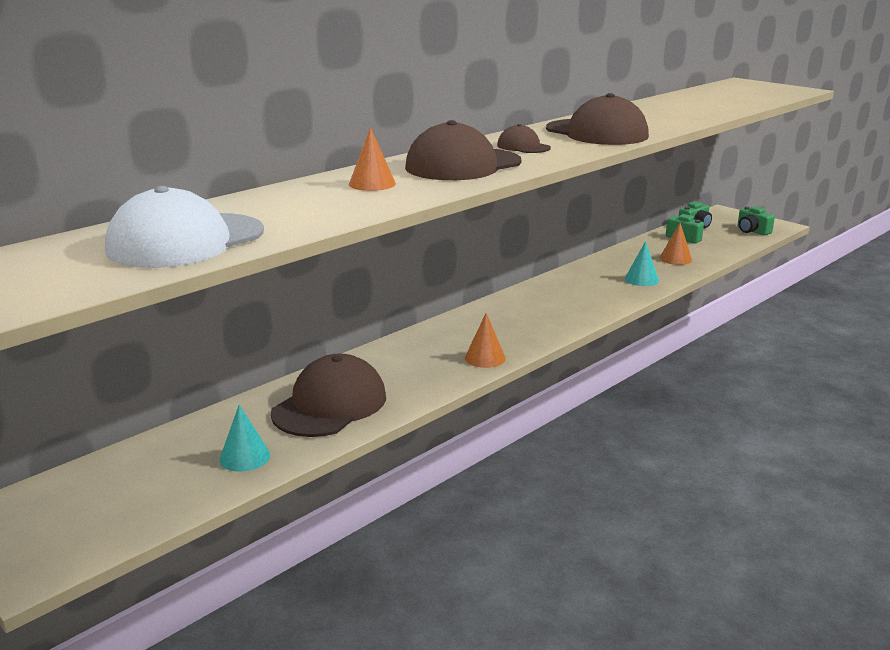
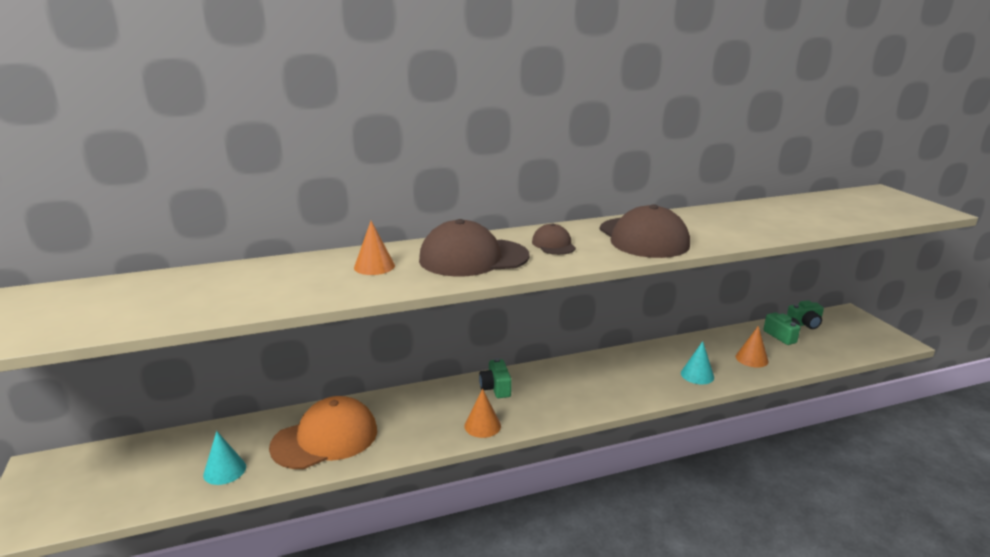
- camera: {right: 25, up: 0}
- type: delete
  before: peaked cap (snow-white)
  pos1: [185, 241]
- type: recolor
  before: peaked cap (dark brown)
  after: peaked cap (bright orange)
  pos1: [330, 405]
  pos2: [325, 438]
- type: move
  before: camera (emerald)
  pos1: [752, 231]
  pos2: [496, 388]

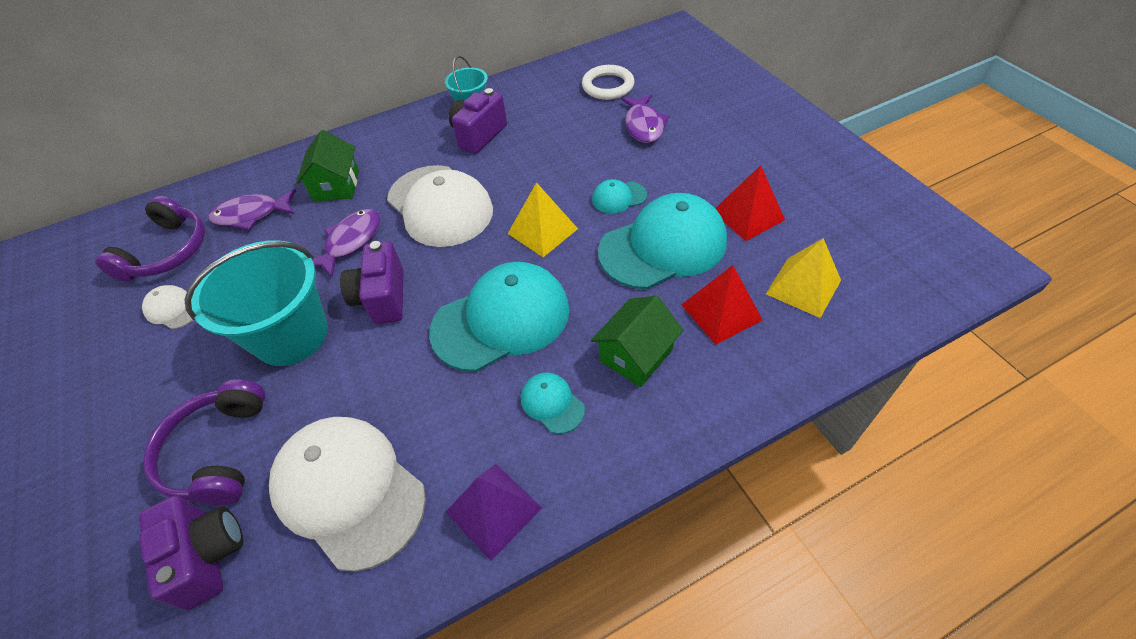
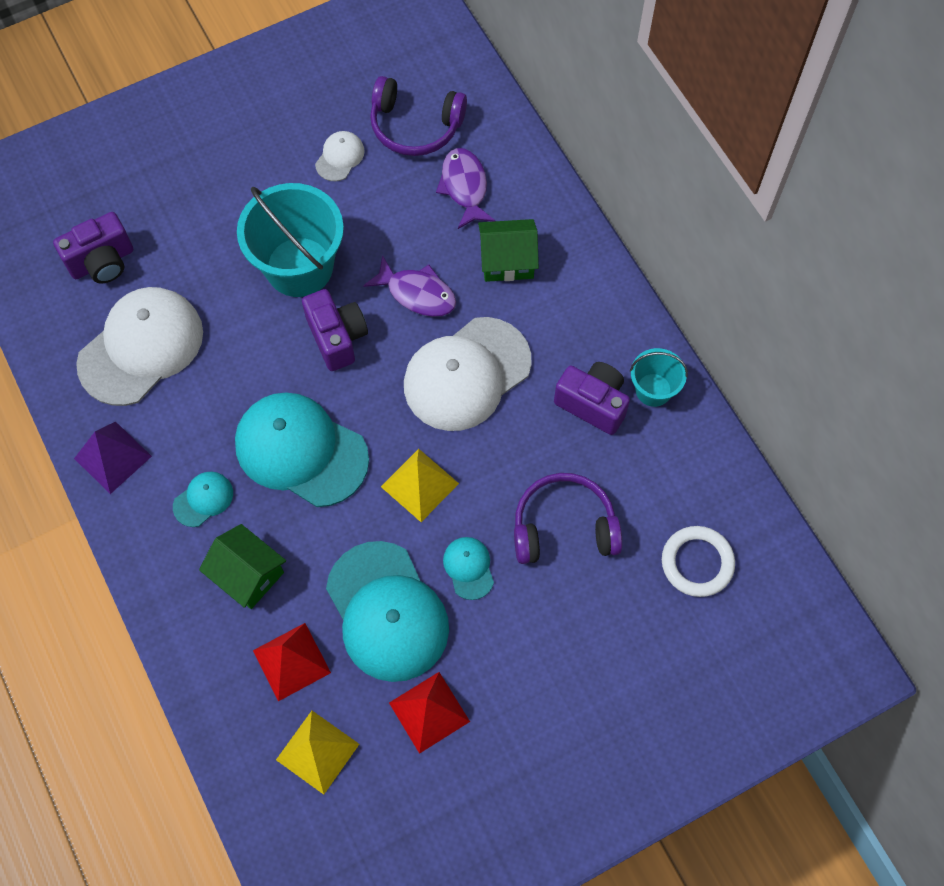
- camera: {right: 85, up: 15}
- type: move
  before: headset (royal purple)
  pos1: [218, 452]
  pos2: [564, 527]
- type: rotate
  before: camera (royal purple)
  pos1: [382, 298]
  pos2: [337, 337]
  turn: 75
- type: rotate
  before: peaked cap (turquoise)
  pos1: [501, 319]
  pos2: [301, 450]
  turn: 150
- type: delete
  before: fish figure (royal purple)
  pos1: [643, 125]

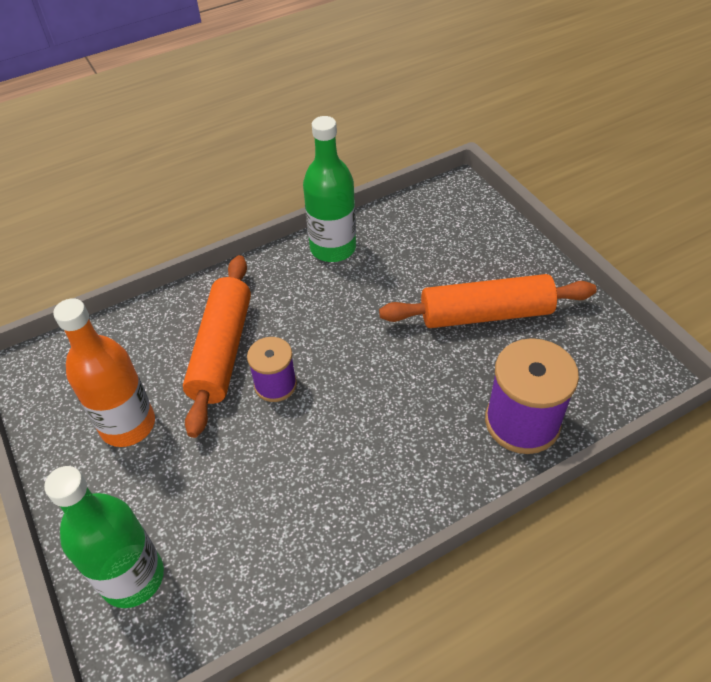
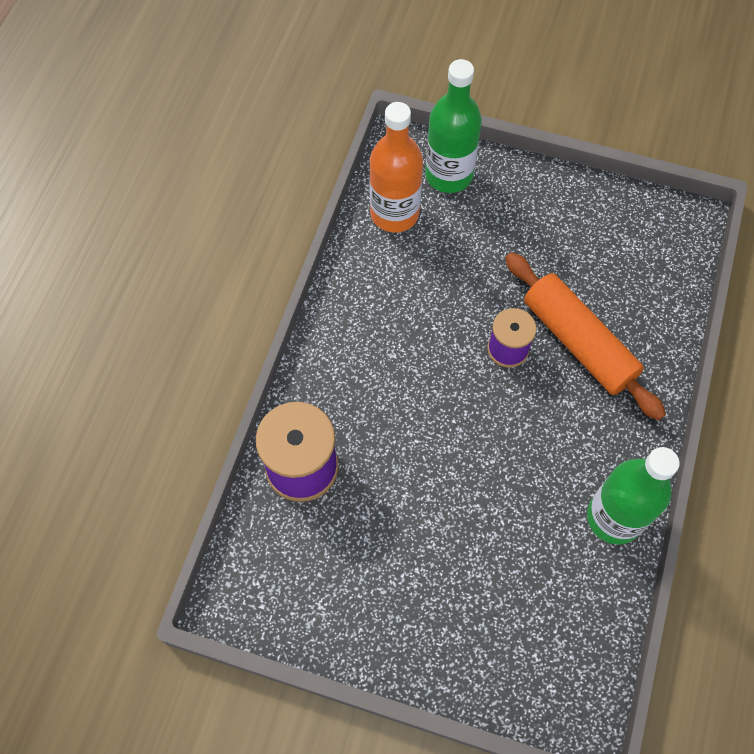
- camera: {right: 135, up: 15}
- type: move
  before: bottle (bright orange)
  pos1: [128, 425]
  pos2: [394, 213]
- type: delete
  before: rolling pin (bright orange)
  pos1: [485, 314]

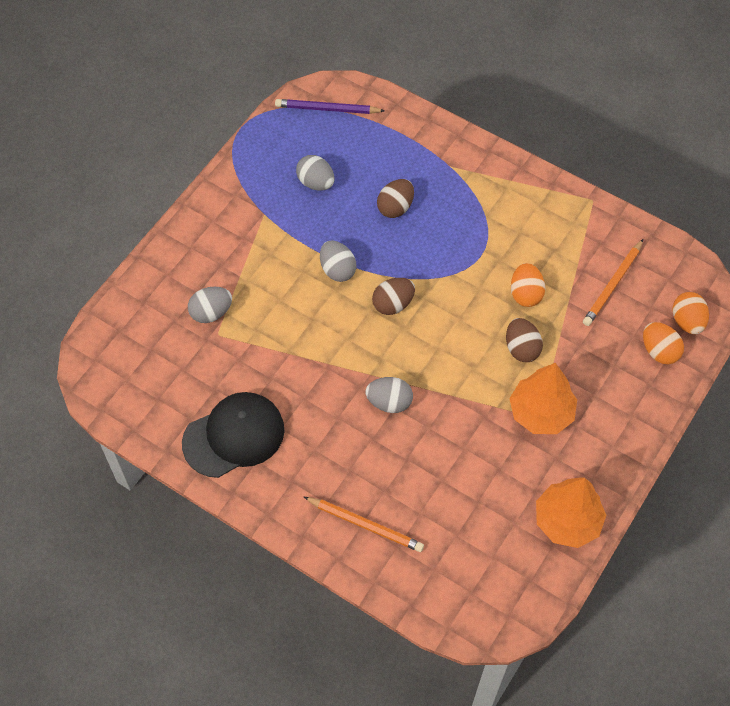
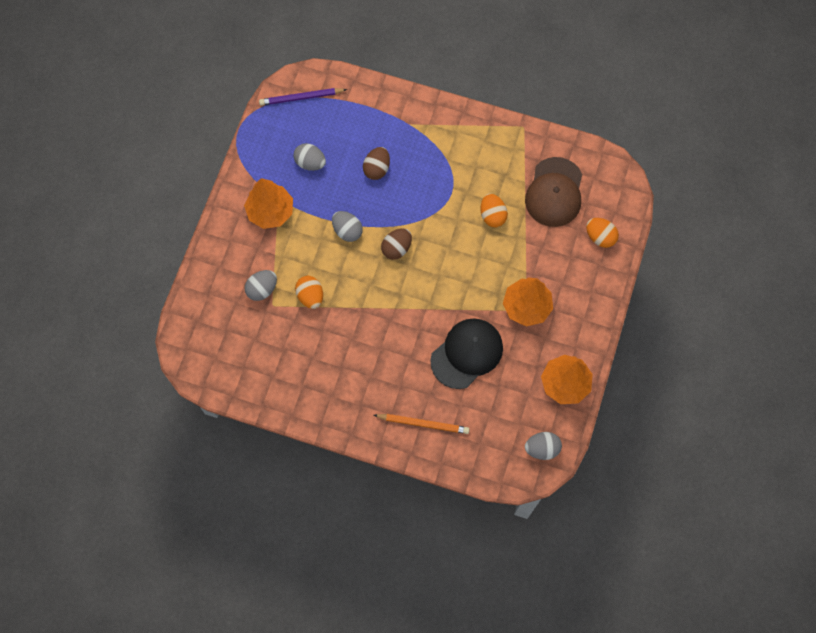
- camera: {right: -15, up: 10}
- type: move
  before: peaked cap (jet-black)
  pos1: [234, 436]
  pos2: [467, 353]
- type: move
  before: egg shape (gray)
  pos1: [389, 402]
  pos2: [542, 448]
- type: delete
  before: egg shape (dark brown)
  pos1: [521, 348]
- type: replace
  before: lead pencil (bright orange)
  after: peaked cap (dark brown)
  pos1: [612, 285]
  pos2: [554, 192]
- type: move
  before: egg shape (bright orange)
  pos1: [687, 321]
  pos2: [310, 296]
- type: insert
  after: fir tree (bright orange)
  pos2: [270, 211]

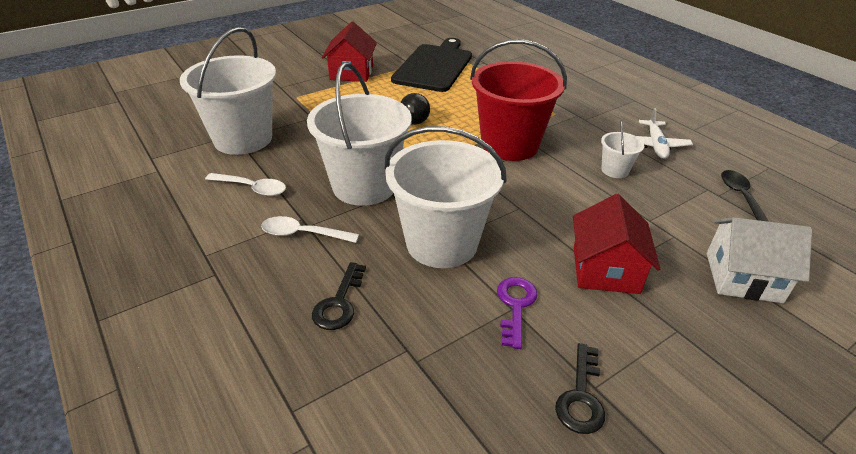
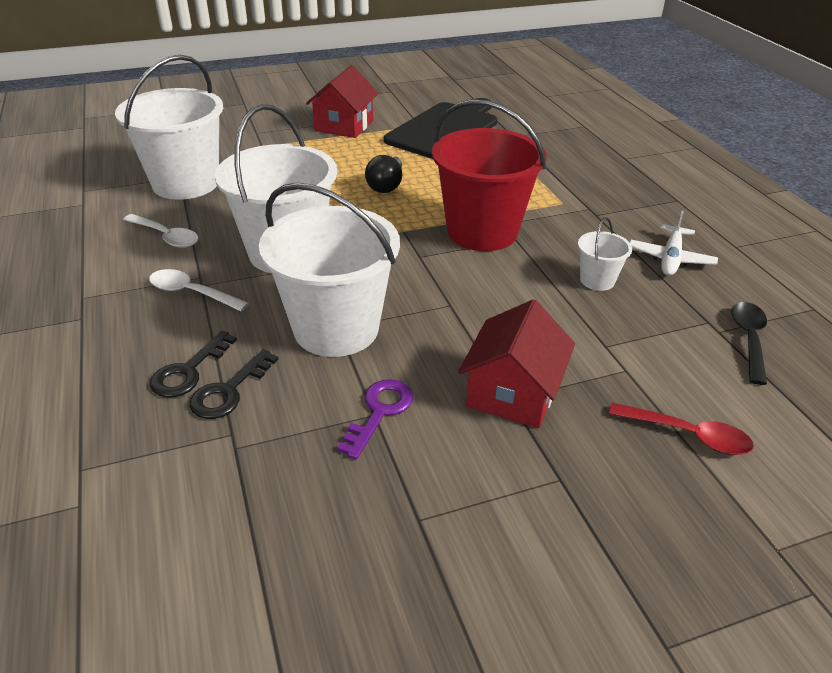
- camera: {right: 15, up: 0}
- type: move
  before: key (jet-black)
  pos1: [581, 396]
  pos2: [229, 391]
- type: replace
  before: toy house (snow-white)
  after: teaspoon (red)
  pos1: [743, 277]
  pos2: [688, 435]

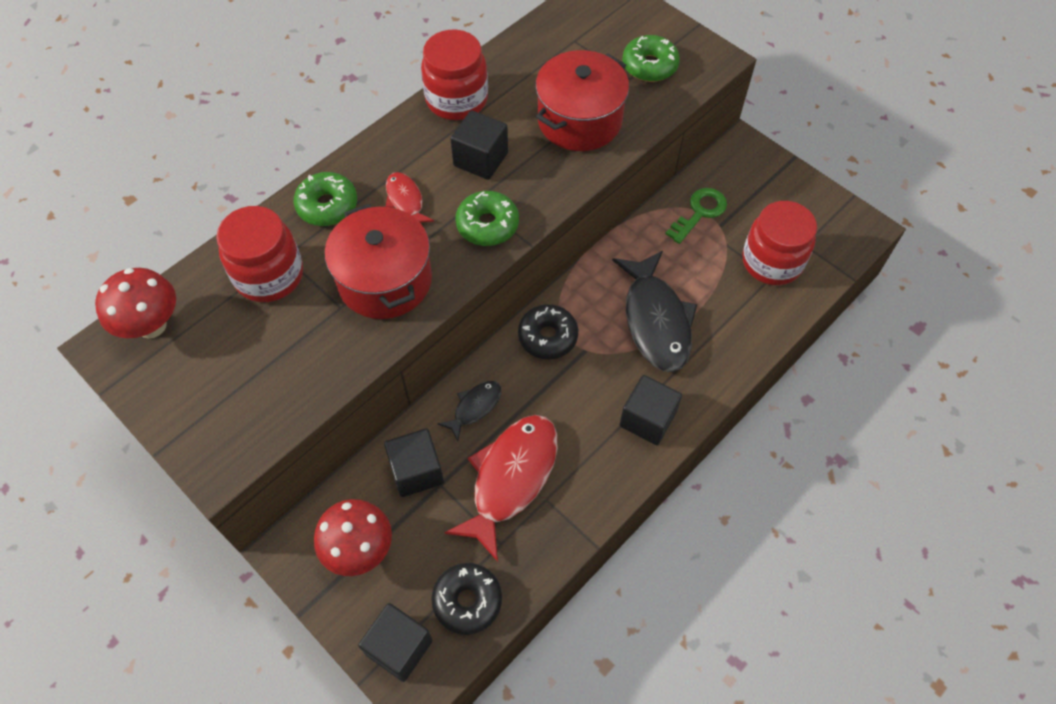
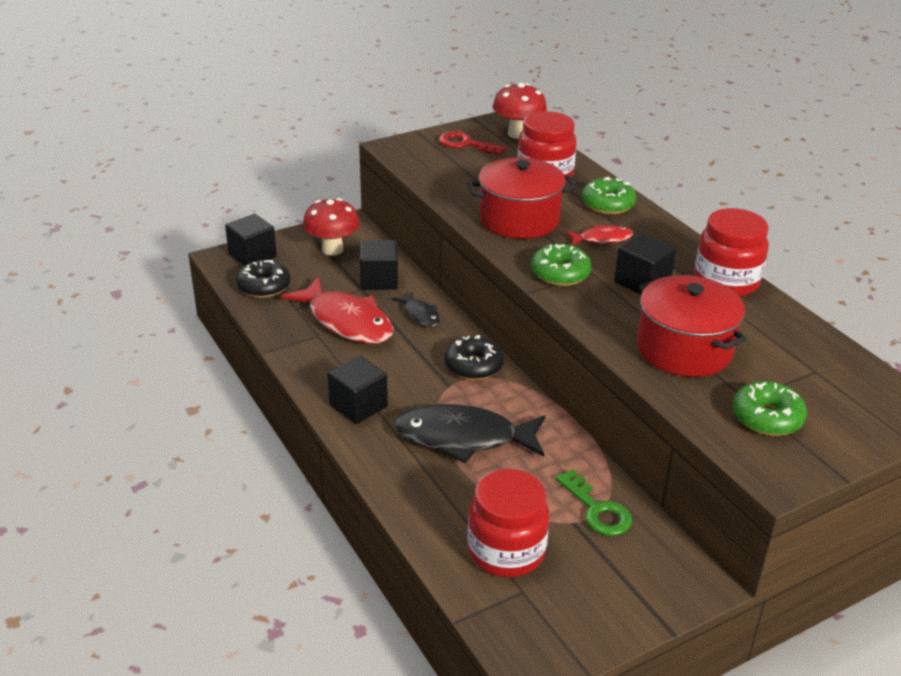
- camera: {right: 105, up: -25}
- type: insert
  after: key (red)
  pos2: [466, 144]

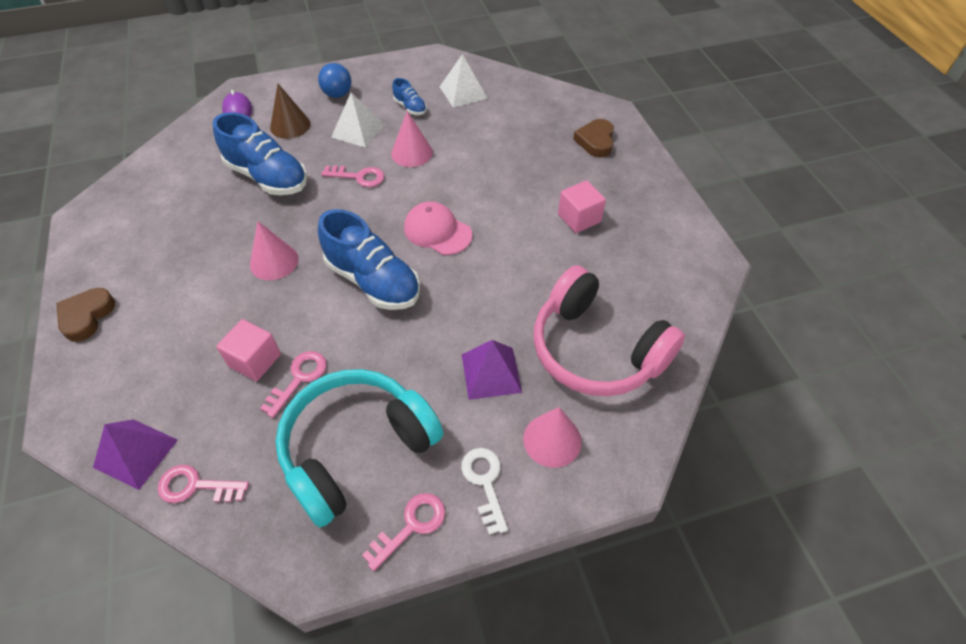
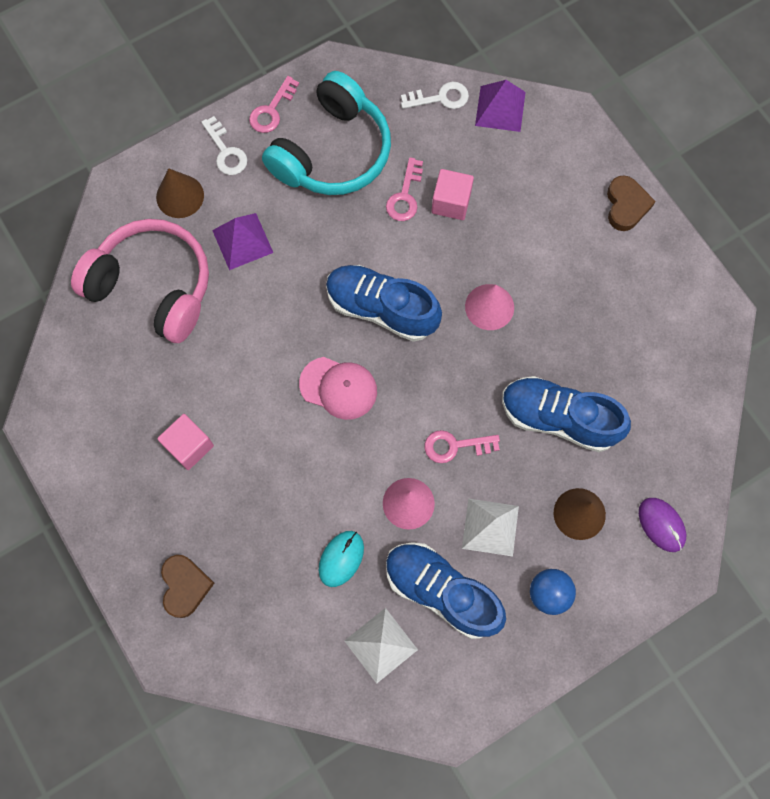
- camera: {right: 165, up: 20}
- type: recolor
  before: key (pink)
  after: key (snow-white)
  pos1: [195, 486]
  pos2: [440, 98]
- type: resize
  before: lace-up shoe (royal blue)
  pos1: [410, 107]
  pos2: [441, 591]
  scale: 2.11
- type: recolor
  before: cone (pink)
  after: cone (dark brown)
  pos1: [552, 440]
  pos2: [180, 196]
- type: insert
  after: mouse (turquoise)
  pos2: [341, 558]

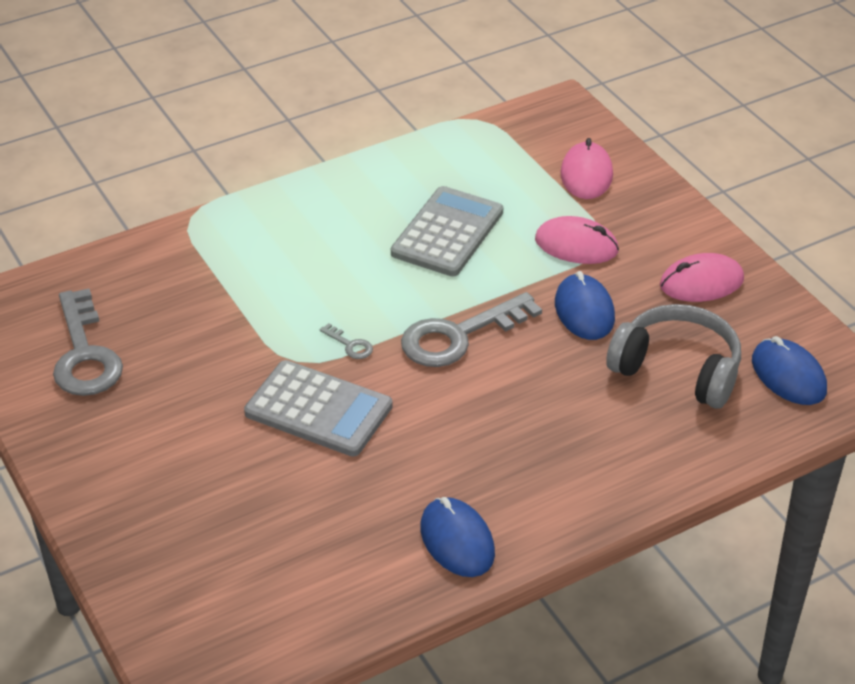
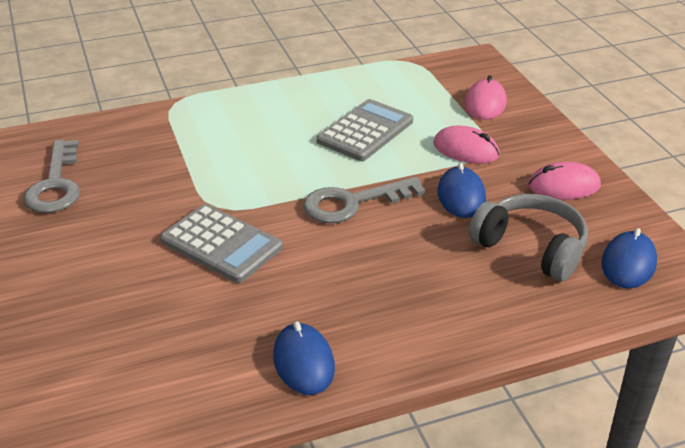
- camera: {right: 10, up: -5}
- type: delete
  before: key (gray)
  pos1: [350, 345]
- type: rotate
  before: mouse (royal blue)
  pos1: [788, 375]
  pos2: [628, 263]
  turn: 45

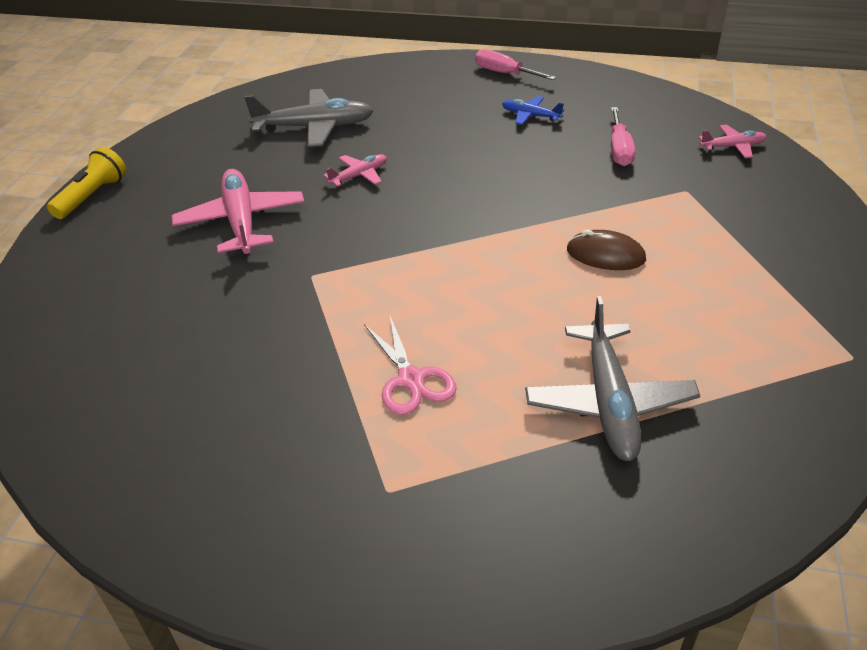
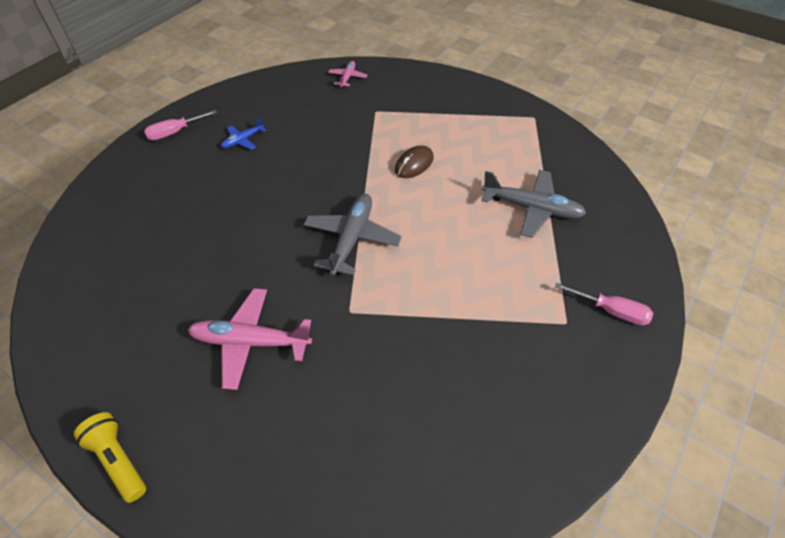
- camera: {right: -70, up: 10}
- type: move
  before: toy plane (gray)
  pos1: [315, 127]
  pos2: [352, 238]
- type: delete
  before: toy plane (pink)
  pos1: [359, 175]
- type: delete
  before: scissors (pink)
  pos1: [411, 379]
- type: move
  before: hand screwdriver (pink)
  pos1: [619, 149]
  pos2: [611, 311]

